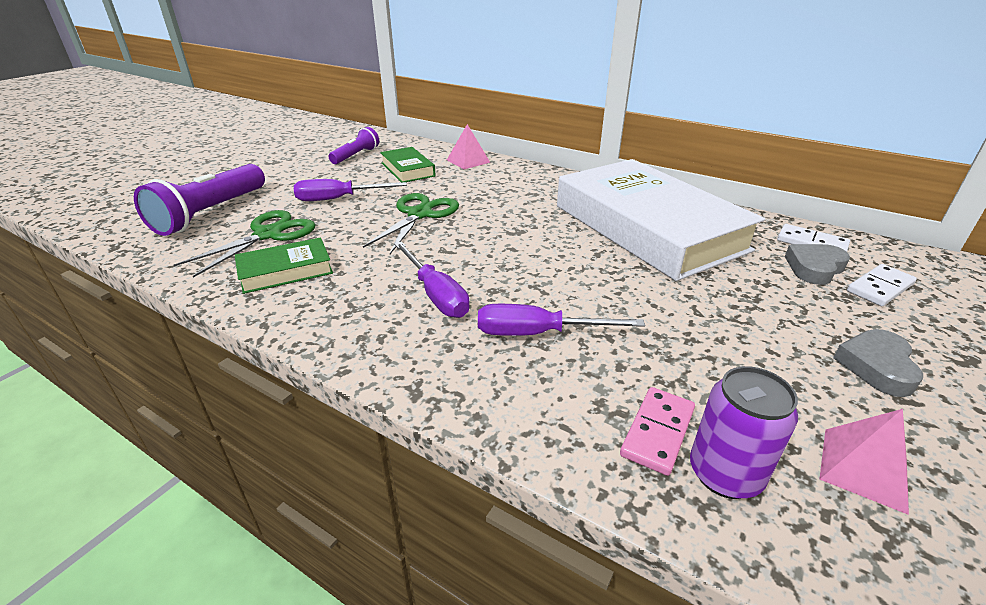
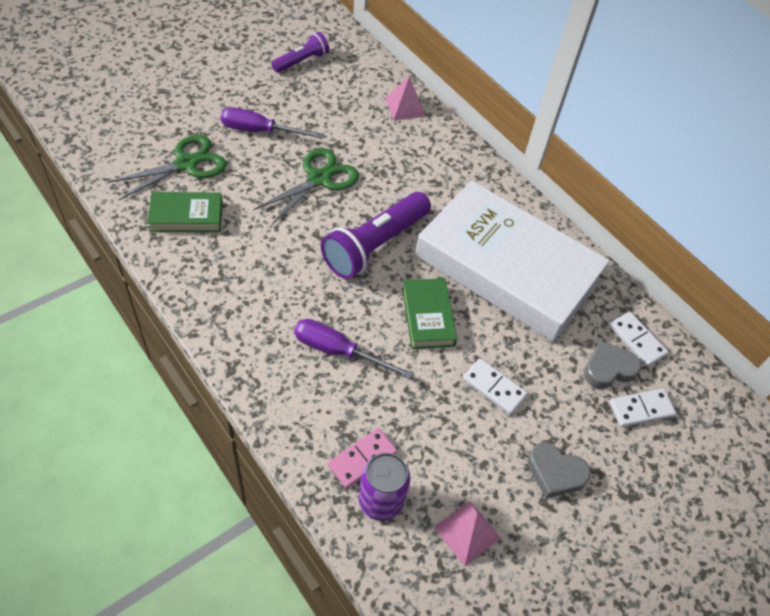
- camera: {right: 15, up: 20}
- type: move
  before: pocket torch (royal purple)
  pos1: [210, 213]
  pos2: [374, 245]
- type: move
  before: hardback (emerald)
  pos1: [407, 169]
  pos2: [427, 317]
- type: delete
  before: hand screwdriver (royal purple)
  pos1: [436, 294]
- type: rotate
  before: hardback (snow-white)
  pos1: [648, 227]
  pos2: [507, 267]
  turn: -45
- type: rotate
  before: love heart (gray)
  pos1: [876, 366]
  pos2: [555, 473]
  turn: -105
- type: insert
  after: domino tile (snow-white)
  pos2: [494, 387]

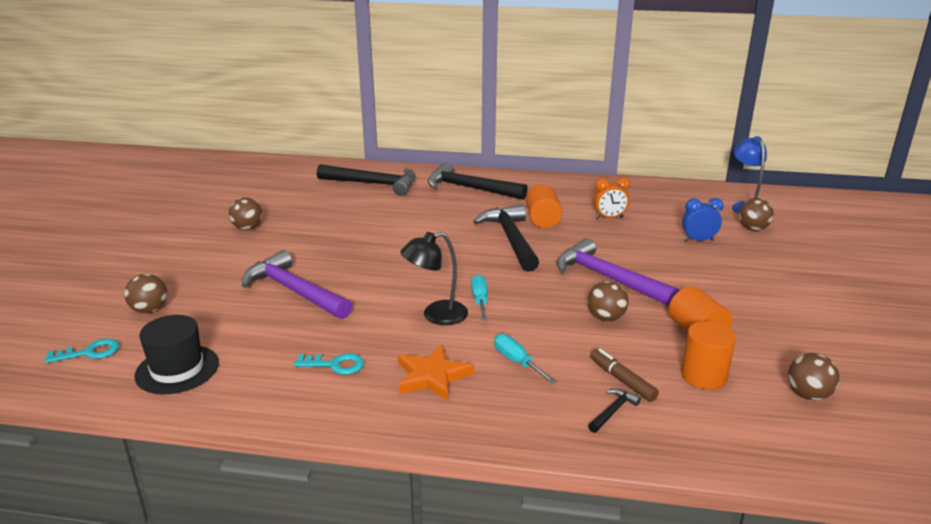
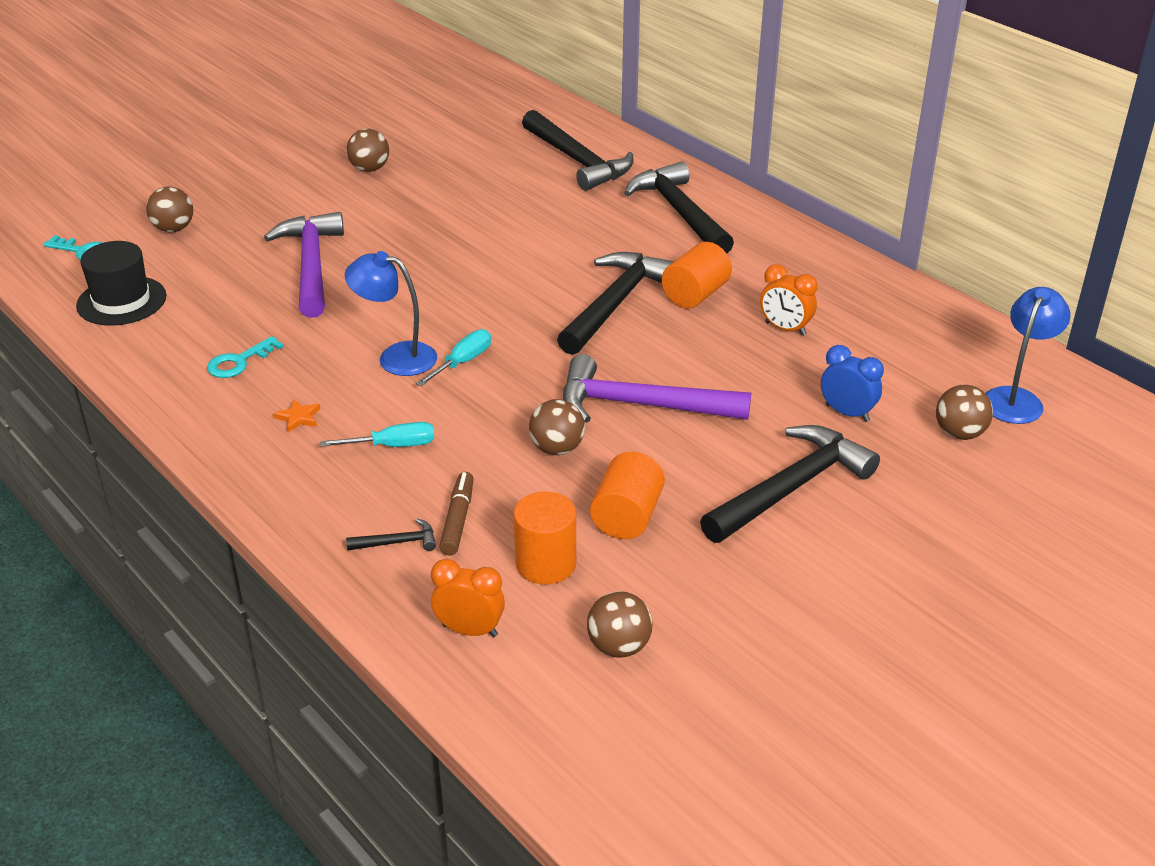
- camera: {right: 40, up: 10}
- type: rotate
  before: key (turquoise)
  pos1: [335, 365]
  pos2: [239, 362]
  turn: 90
- type: resize
  before: star (bright orange)
  pos1: [432, 376]
  pos2: [298, 418]
  scale: 0.49
- type: recolor
  before: desk lamp (jet-black)
  after: desk lamp (royal blue)
  pos1: [436, 315]
  pos2: [396, 357]
- type: rotate
  before: hand screwdriver (turquoise)
  pos1: [517, 362]
  pos2: [392, 446]
  turn: 75
- type: rotate
  before: carpenter's hammer (royal purple)
  pos1: [608, 278]
  pos2: [641, 405]
  turn: -75
- type: insert
  after: alarm clock (bright orange)
  pos2: [469, 630]
- type: insert
  after: carpenter's hammer (jet-black)
  pos2: [790, 488]

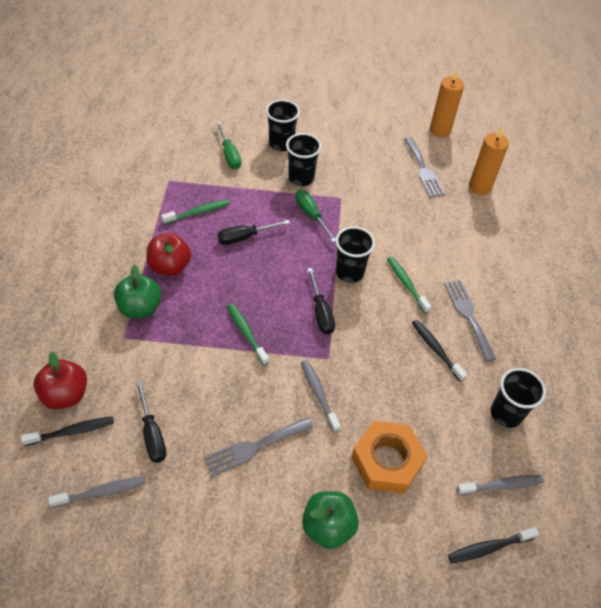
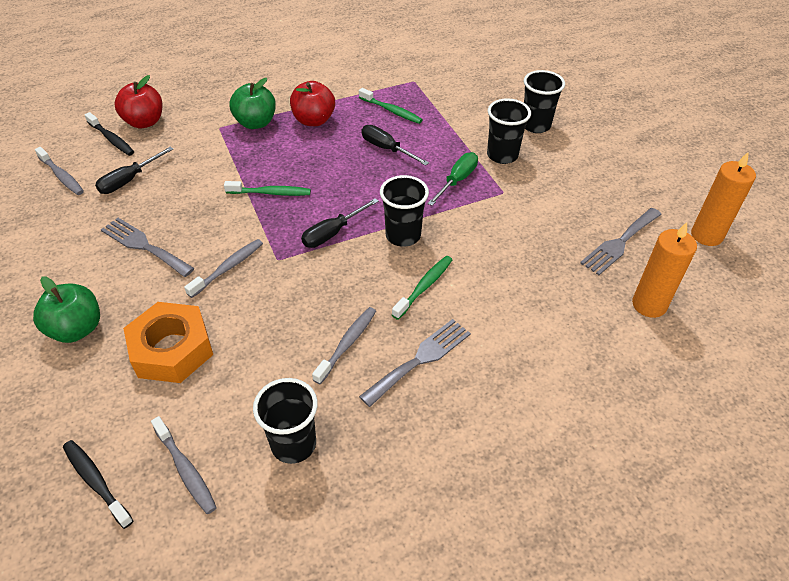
- camera: {right: 65, up: -5}
- type: delete
  before: hand screwdriver (emerald)
  pos1: [229, 155]
- type: rotate
  before: dental brush (emerald)
  pos1: [246, 333]
  pos2: [271, 193]
  turn: 60
- type: recolor
  before: dental brush (jet-black)
  after: dental brush (gray)
  pos1: [435, 349]
  pos2: [347, 344]

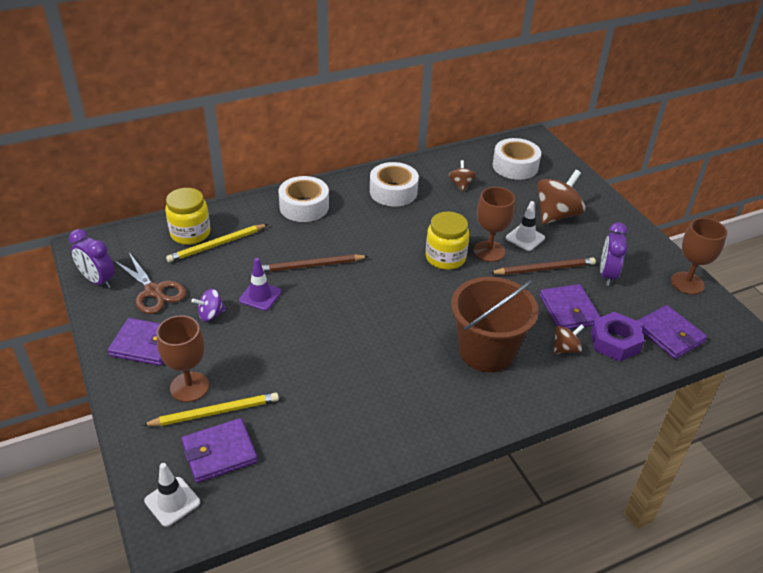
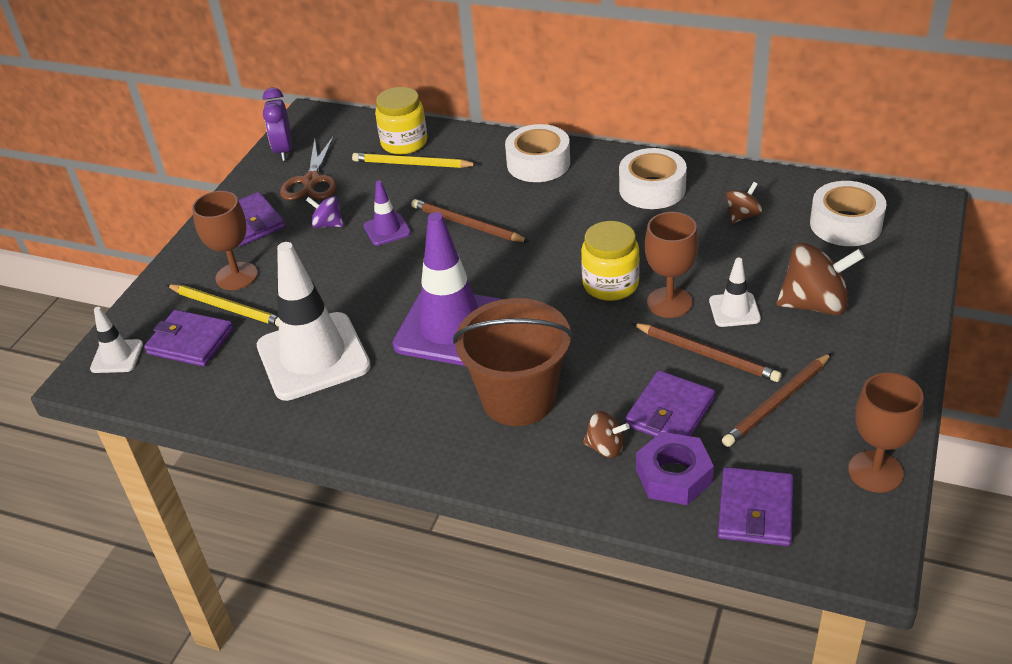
- camera: {right: 50, up: 0}
- type: replace
  before: alarm clock (royal purple)
  after: lead pencil (dark brown)
  pos1: [607, 275]
  pos2: [777, 403]
- type: insert
  after: road cone (snow-white)
  pos2: [313, 356]
- type: insert
  after: road cone (royal purple)
  pos2: [451, 327]

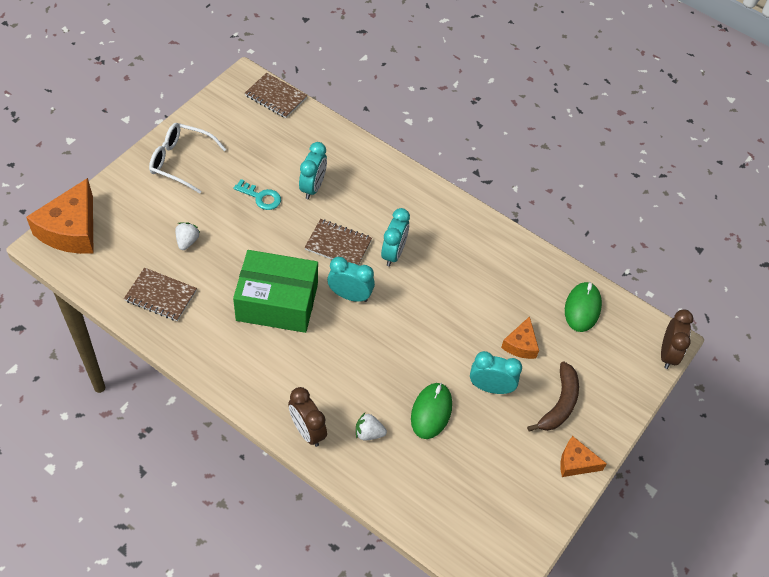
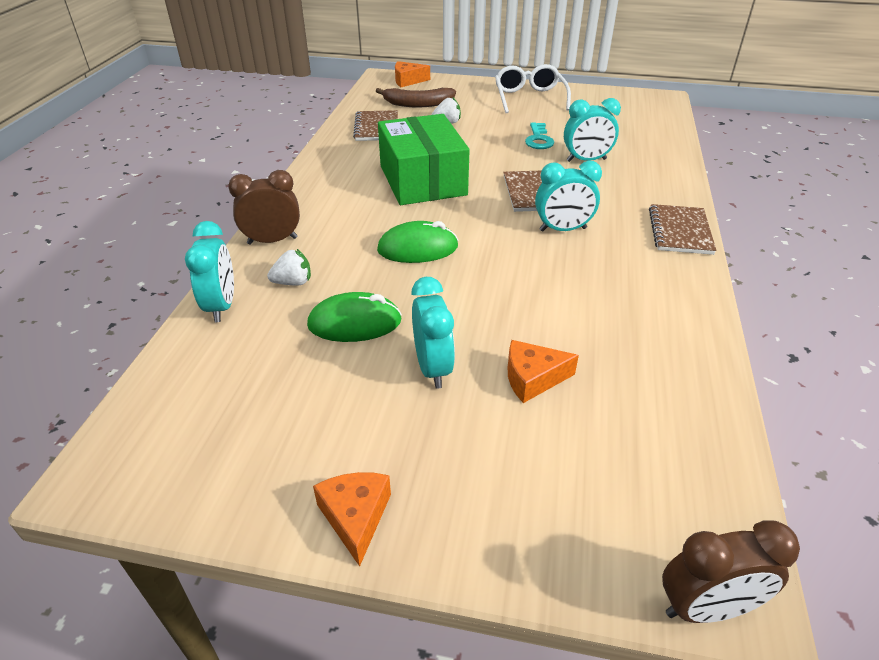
- camera: {right: 70, up: -15}
- type: resize
  before: piece of cheese (bright orange)
  pos1: [71, 230]
  pos2: [408, 81]
  scale: 0.53
- type: move
  before: exercise book (dark brown)
  pos1: [276, 97]
  pos2: [680, 231]
- type: rotate
  before: alarm clock (dark brown)
  pos1: [307, 431]
  pos2: [272, 240]
  turn: 45
- type: move
  before: alarm clock (turquoise)
  pos1: [350, 295]
  pos2: [222, 306]
- type: rotate
  before: toy strawberry (snow-white)
  pos1: [369, 433]
  pos2: [293, 282]
  turn: 90
- type: move
  before: toy banana (dark brown)
  pos1: [559, 404]
  pos2: [417, 104]
- type: move
  before: mouse (emerald)
  pos1: [582, 308]
  pos2: [418, 248]

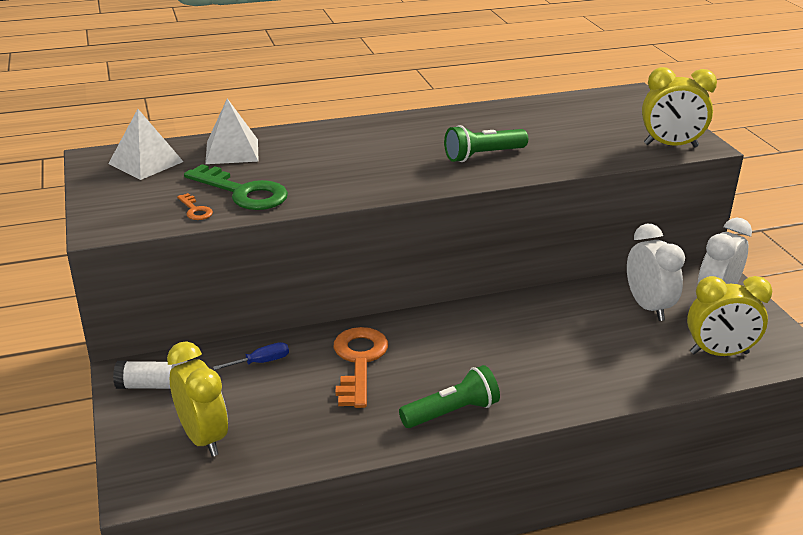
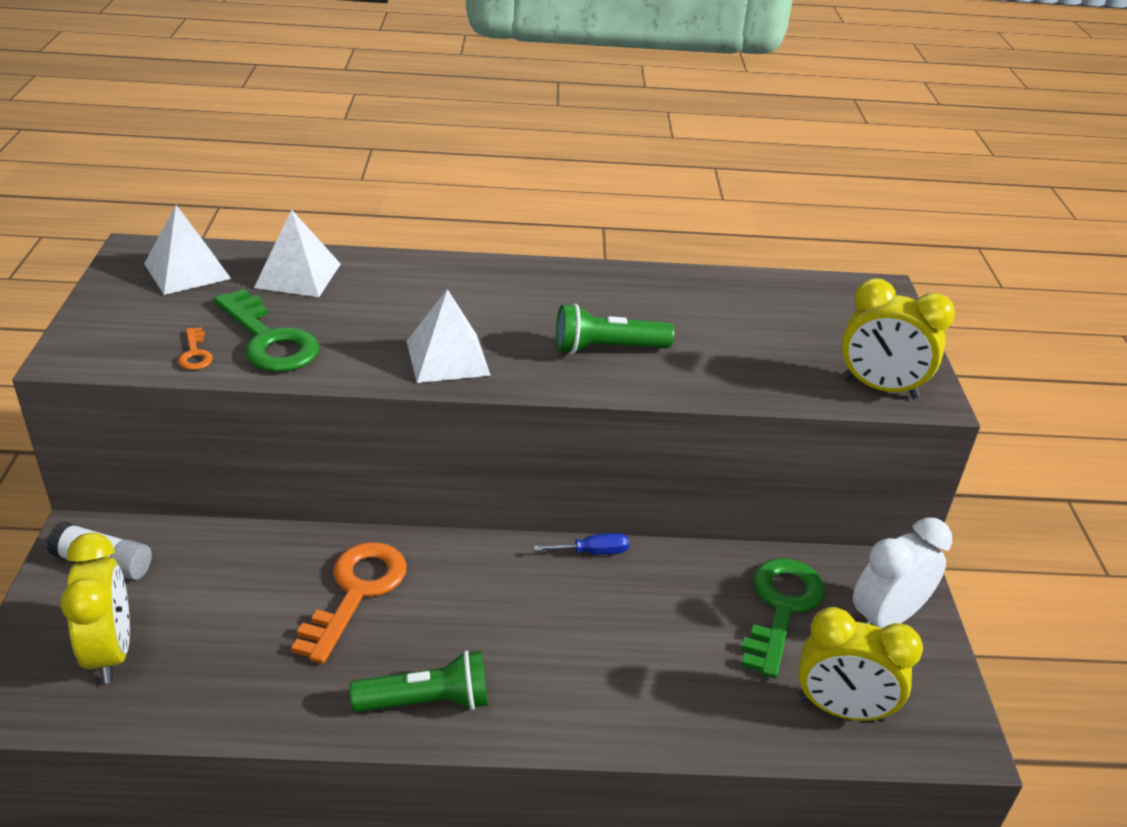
- camera: {right: 15, up: 5}
- type: move
  before: hand screwdriver (royal blue)
  pos1: [261, 362]
  pos2: [593, 552]
- type: replace
  before: alarm clock (snow-white)
  after: key (emerald)
  pos1: [648, 307]
  pos2: [781, 608]
- type: insert
  after: pyramid (snow-white)
  pos2: [447, 358]

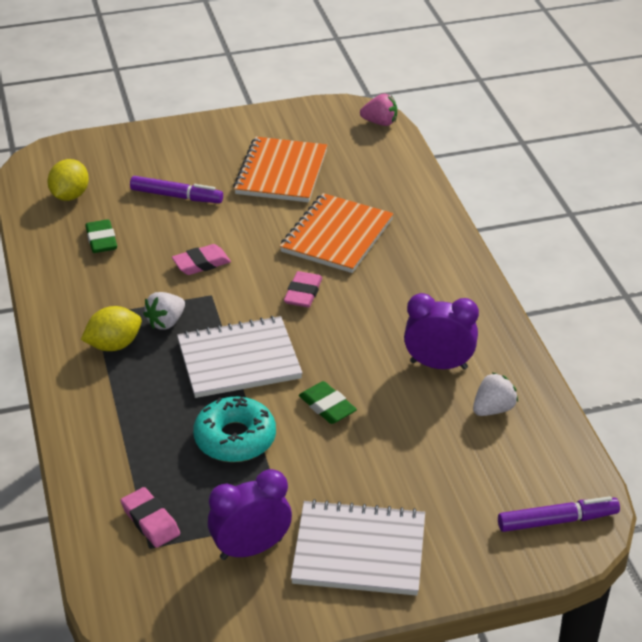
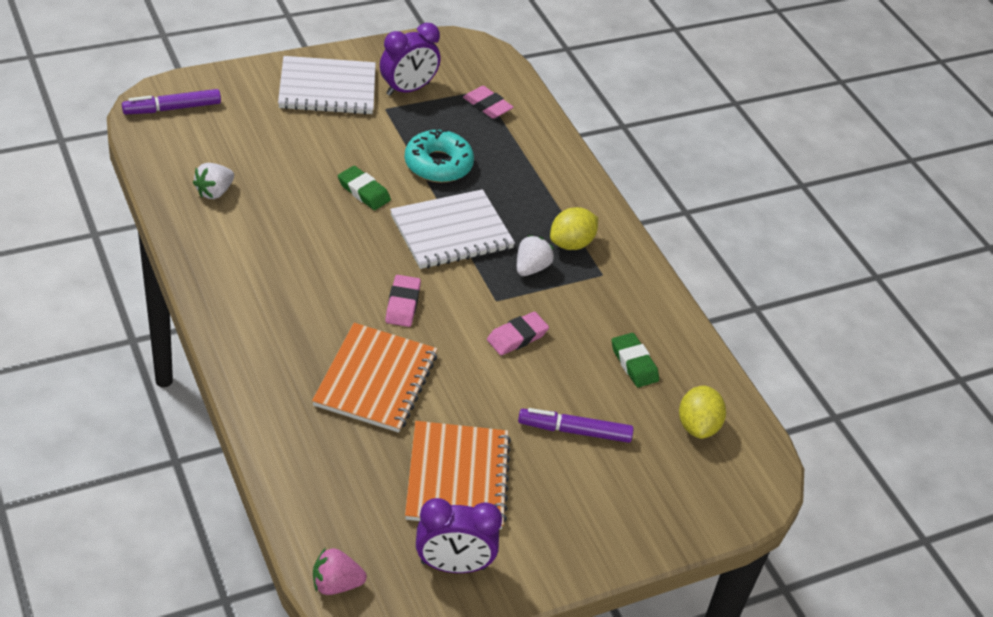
- camera: {right: 165, up: 5}
- type: move
  before: alarm clock (royal purple)
  pos1: [438, 365]
  pos2: [453, 565]

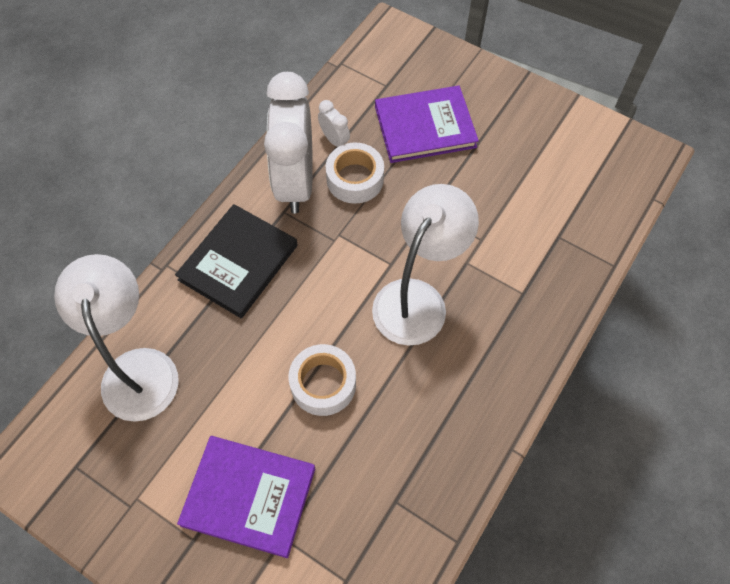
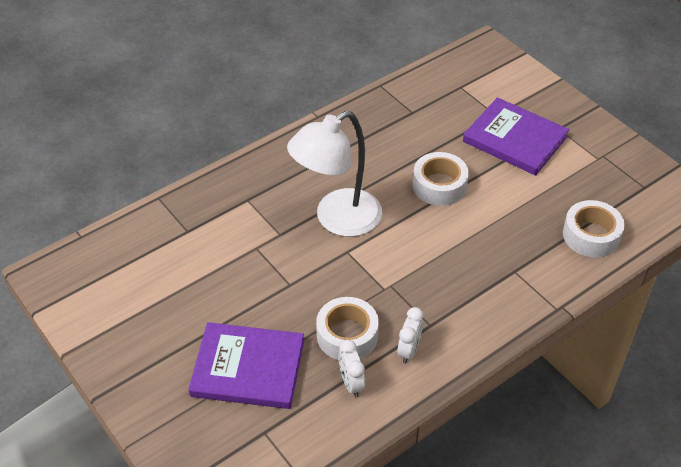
- camera: {right: -160, up: -15}
- type: replace
  before: desk lamp (snow-white)
  after: roll of tape (snow-white)
  pos1: [138, 368]
  pos2: [591, 235]
- type: delete
  before: hardback (jet-black)
  pos1: [238, 262]
- type: resize
  before: alarm clock (snow-white)
  pos1: [295, 182]
  pos2: [409, 350]
  scale: 0.4

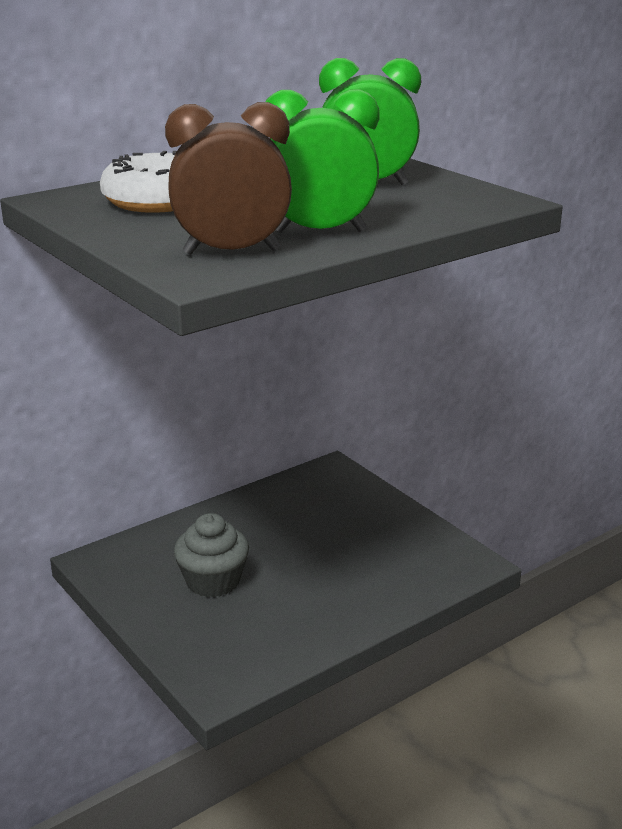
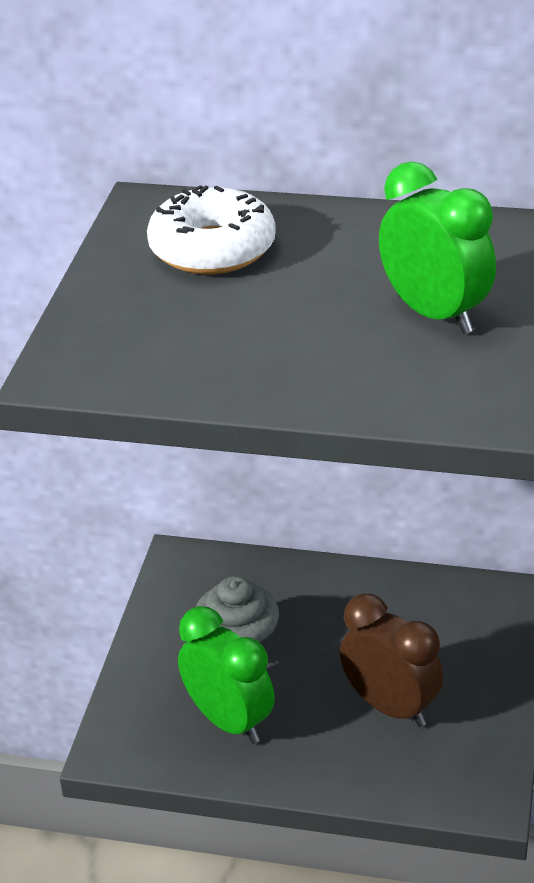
- camera: {right: 50, up: 10}
- type: move
  before: alarm clock (dark brown)
  pos1: [232, 252]
  pos2: [390, 707]
- type: move
  before: alarm clock (emerald)
  pos1: [320, 231]
  pos2: [229, 721]

